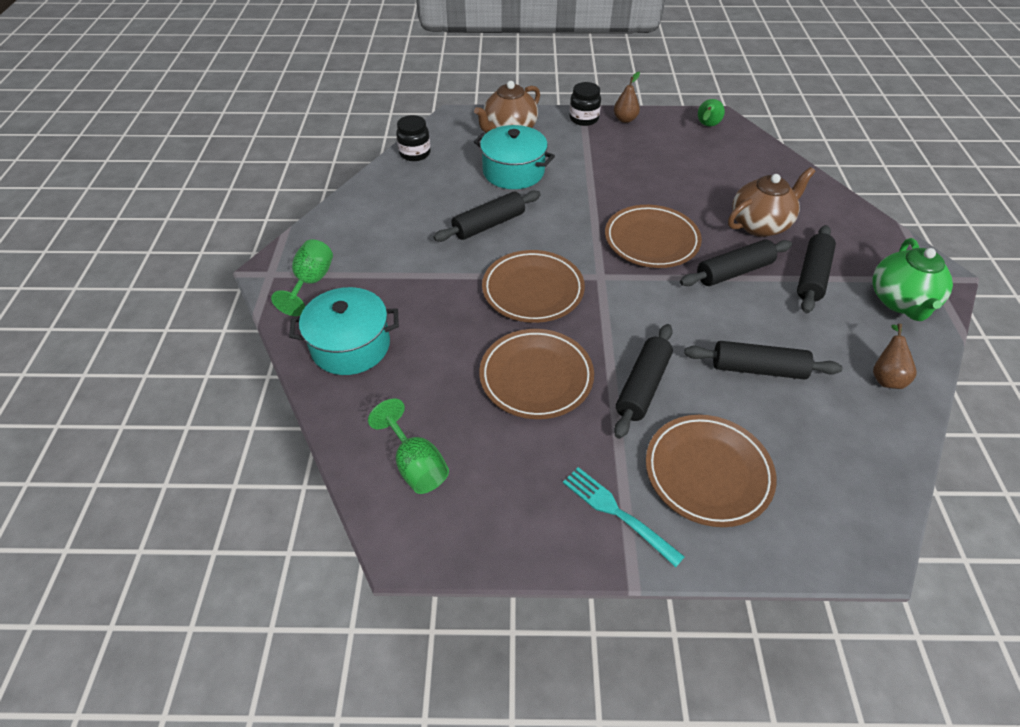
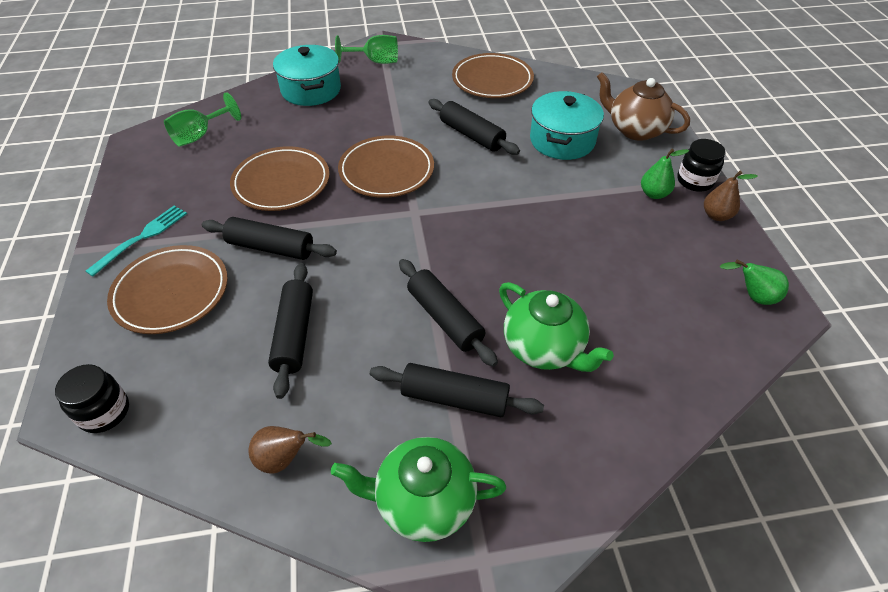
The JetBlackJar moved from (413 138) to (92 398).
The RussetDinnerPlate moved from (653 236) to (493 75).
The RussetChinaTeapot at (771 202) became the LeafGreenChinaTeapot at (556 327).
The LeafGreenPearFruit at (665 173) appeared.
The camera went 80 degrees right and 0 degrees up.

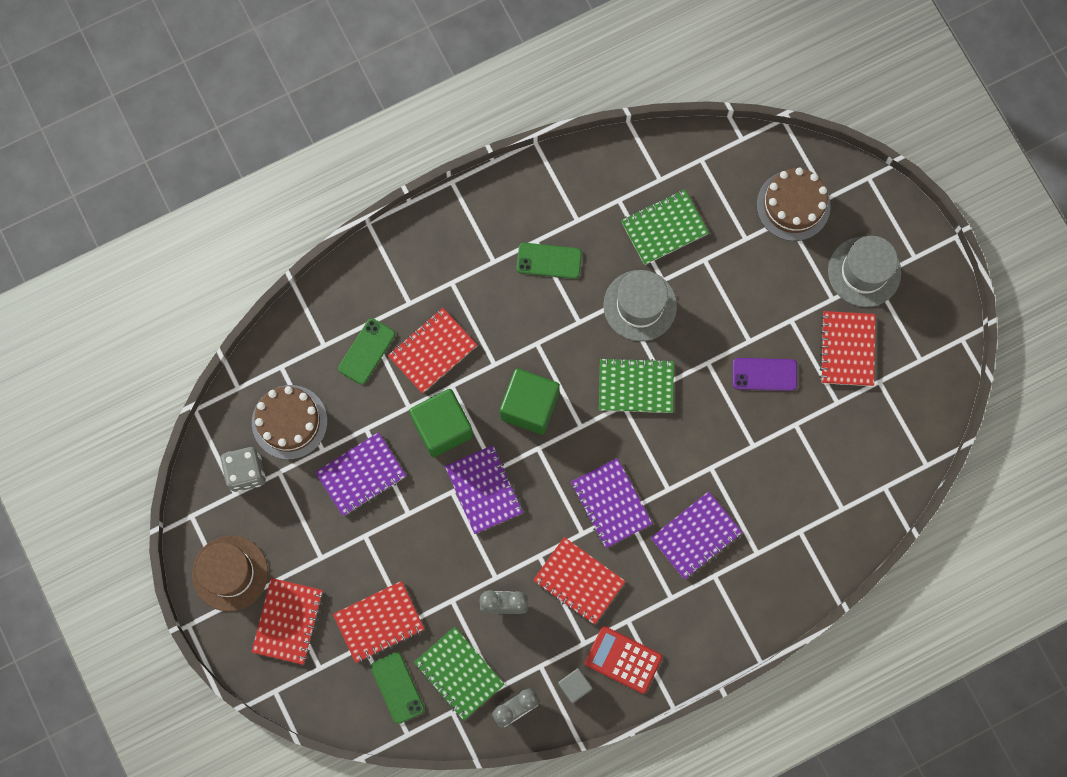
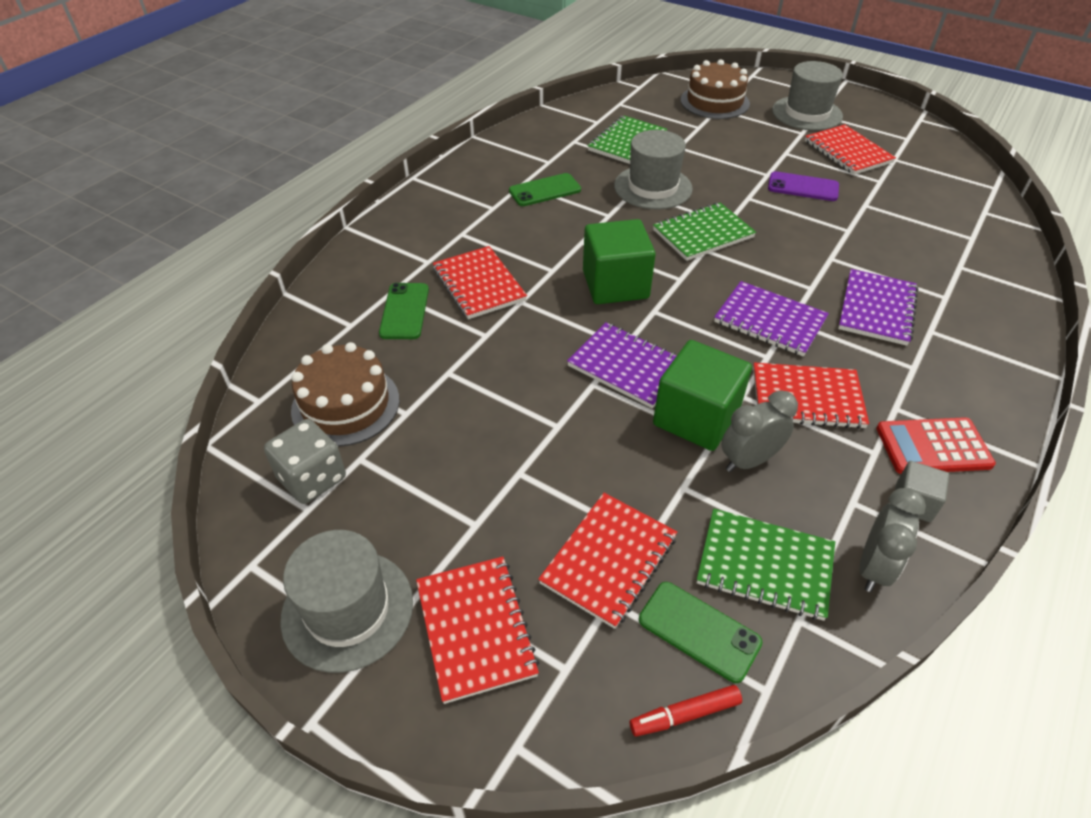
The RussetTallHat at (230 573) became the GrayTallHat at (346 601).
The PurpleNotebook at (360 474) disappeared.
The CrimsonNotebook at (432 351) turned 45 degrees counterclockwise.
The LeafGreenBlock moved from (441 423) to (702 395).
The PurpleMobilePhone at (765 374) turned 45 degrees clockwise.
The CrimsonMarker at (685 711) appeared.
The camera went 30 degrees left and 30 degrees down.

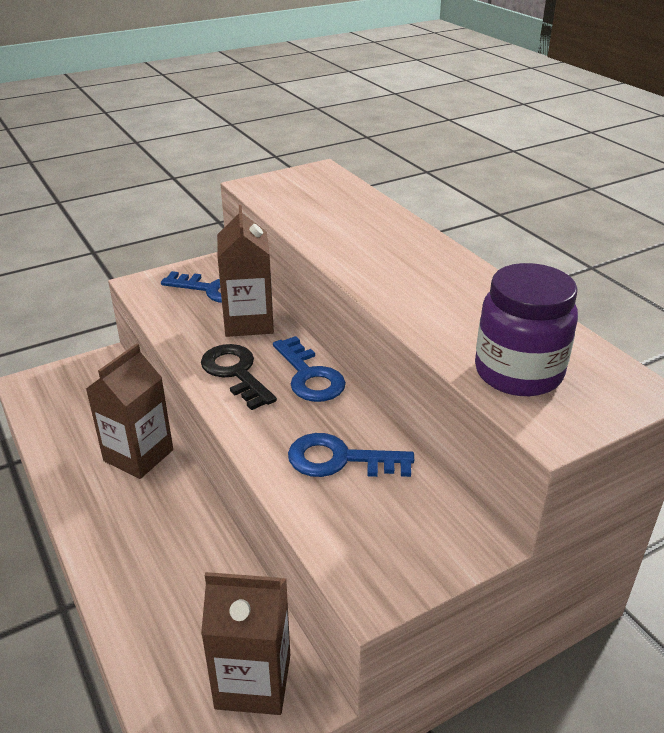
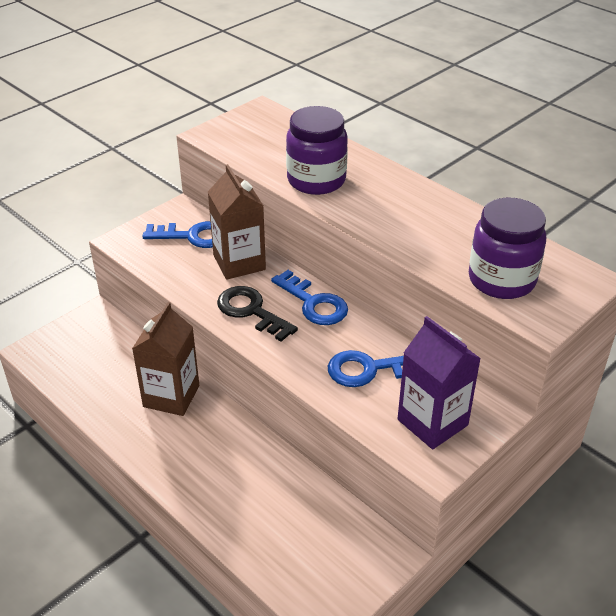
The RussetCarton at (245 643) disappeared.
The PurpleJar at (317 150) appeared.
The PurpleCarton at (439 382) appeared.
The camera went 15 degrees left and 5 degrees up.

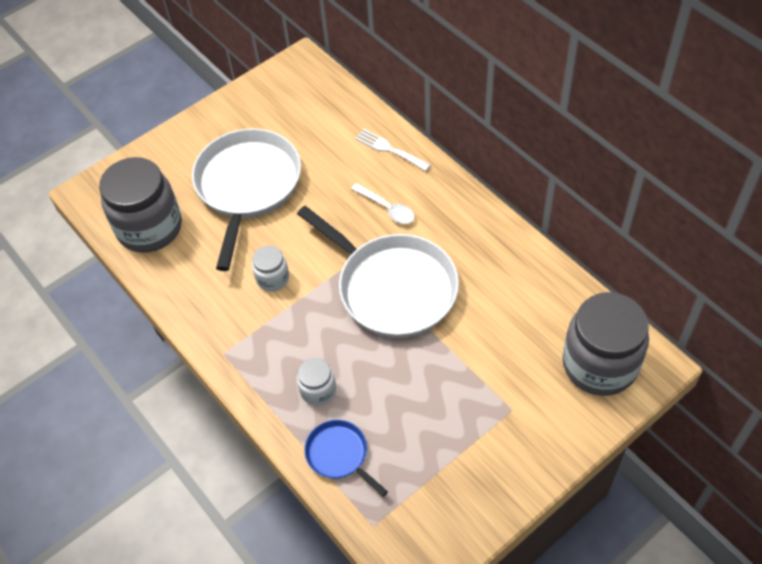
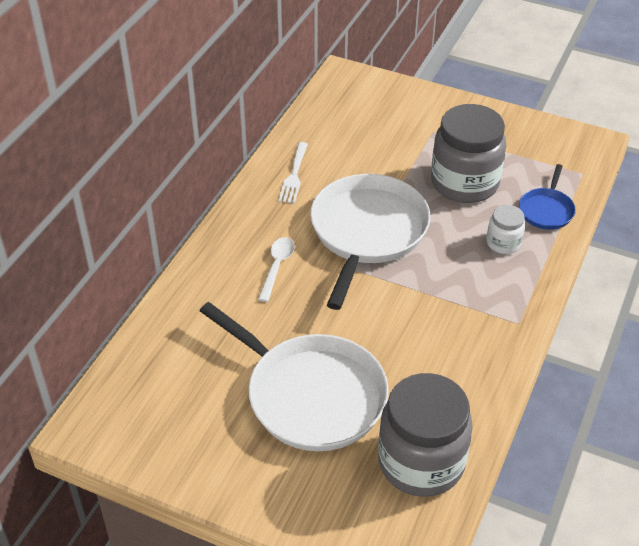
The SnowWhiteFryingPan at (246 199) turned 120 degrees counterclockwise.
The SnowWhiteJar at (270 268) disappeared.
The SnowWhiteTableFork moved from (393 150) to (293 173).
The GrayJar moved from (605 344) to (468 153).
The camera went 120 degrees left and 10 degrees down.

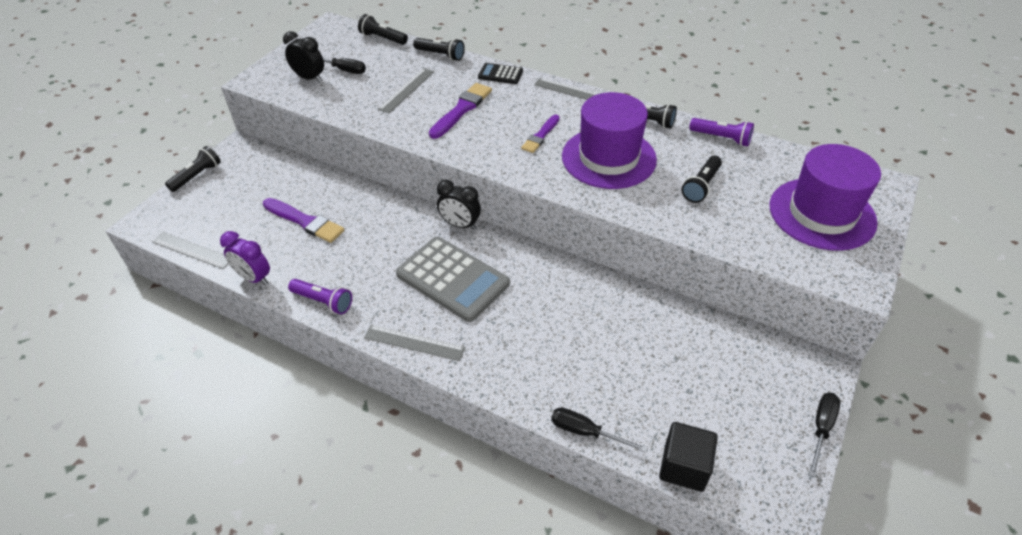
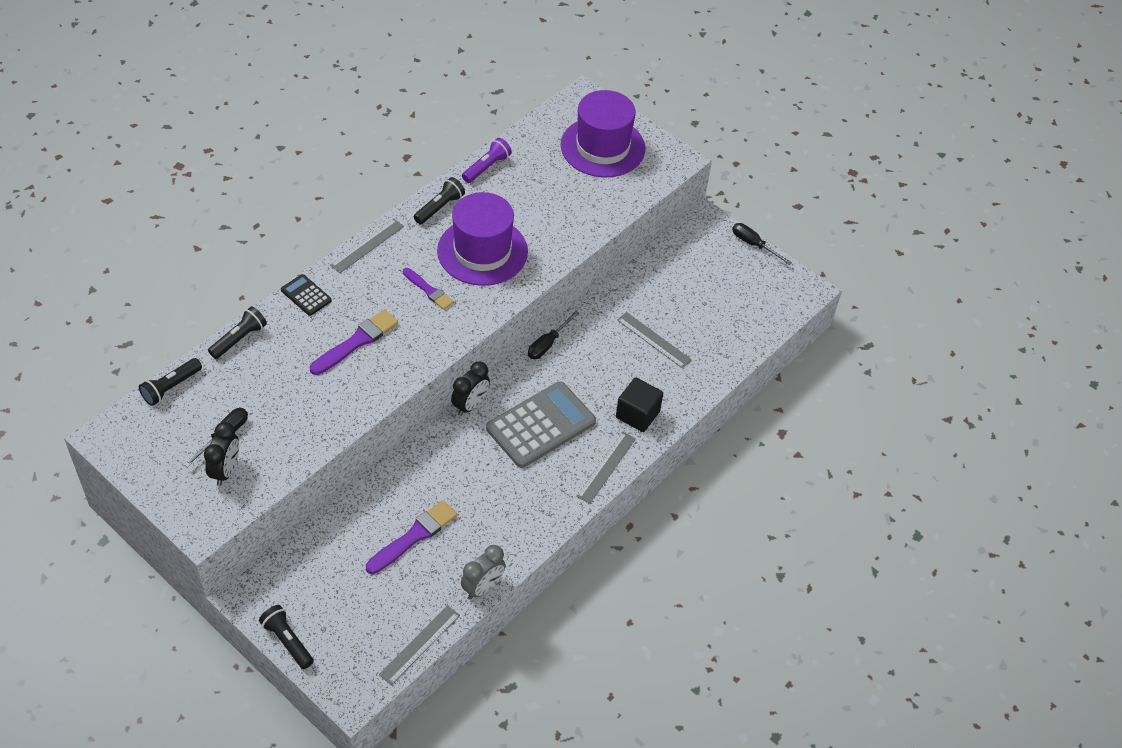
The PurpleBedsideClock at (245 258) became the GrayBedsideClock at (483 572).
The JetBlackBedsideClock at (303 56) turned 150 degrees clockwise.
The PurplePocketTorch at (320 296) disappeared.
The GrayRuler moved from (405 90) to (654 340).
The PurpleBrush at (460 111) turned 90 degrees clockwise.
The JetBlackAddingMachine at (500 73) turned 105 degrees clockwise.
The JetBlackFlatScrewdriver moved from (599 430) to (553 335).
The JetBlackBlock moved from (688 457) to (639 404).
The JetBlackPocketTorch at (701 179) disappeared.
The camera went 80 degrees left and 5 degrees up.

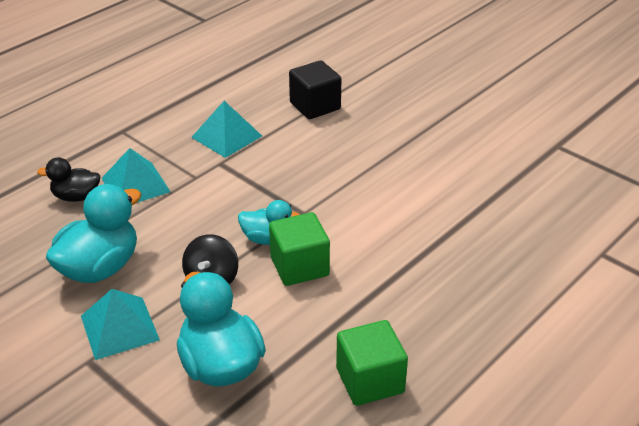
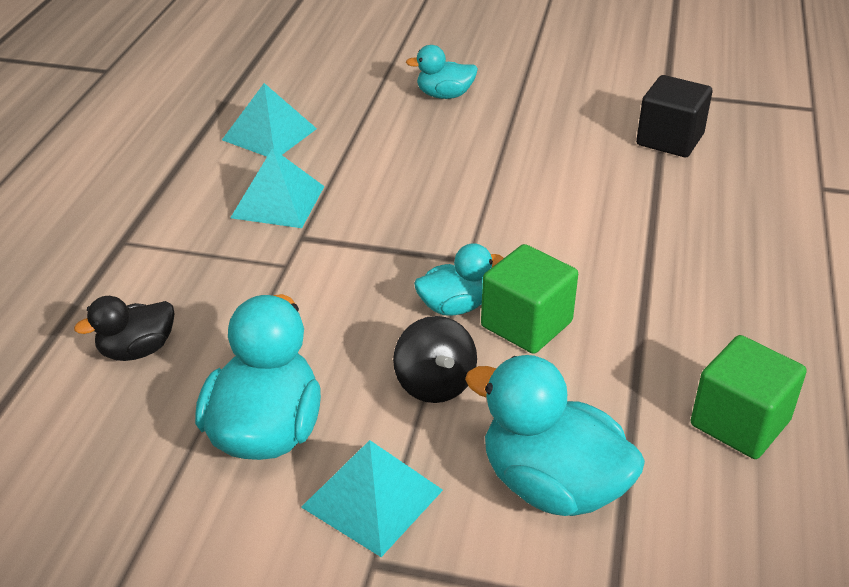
The TurquoisePyramid moved from (136 175) to (269 120).
The JetBlackBlock moved from (315 89) to (674 116).
The TurquoiseToyDuck at (442 72) appeared.
The camera went 30 degrees left and 0 degrees up.

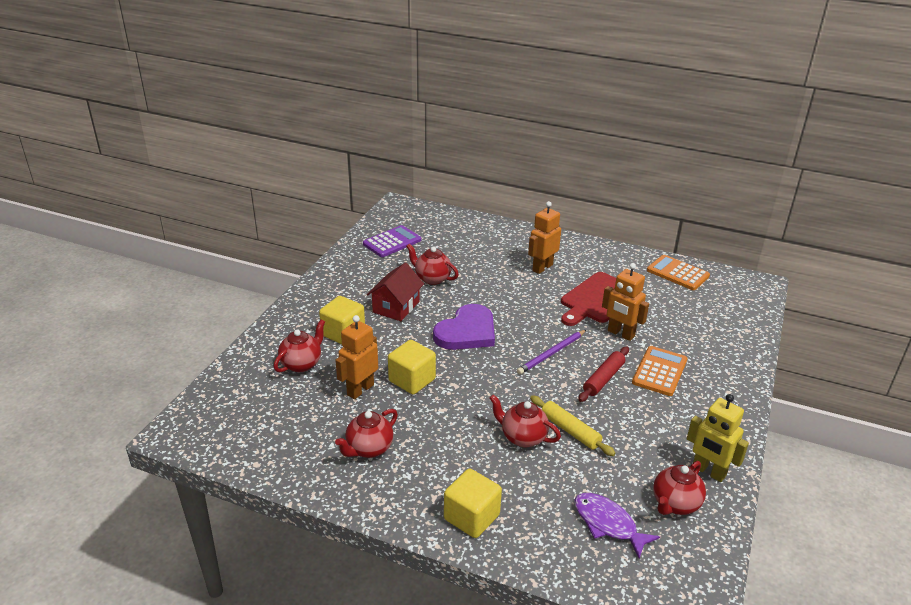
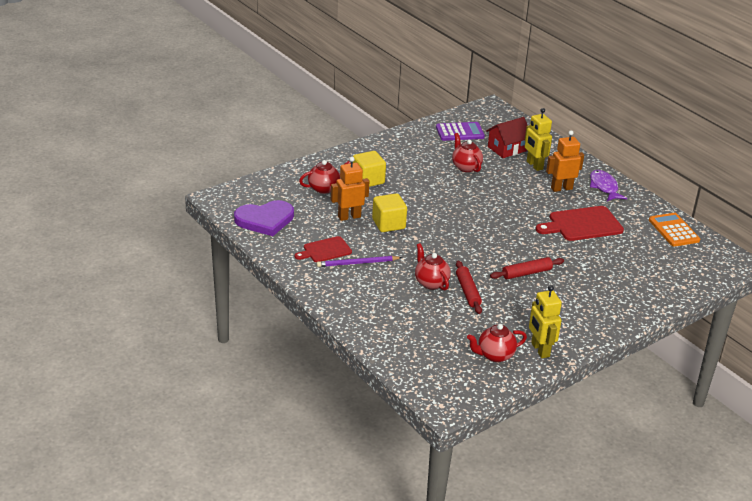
The CrimsonChinaTeapot at (366 433) was replaced by the CrimsonBreadBoard at (323 249).
The CrimsonHouse moved from (395 291) to (507 137).
The PurpleHeart moved from (464 327) to (264 218).
The BrightYellowBlock at (473 503) disappeared.
The PurpleWoodenPencil moved from (551 352) to (359 261).
The BrightYellowRollingPin at (573 425) became the CrimsonRollingPin at (469 287).
The PurpleFishFigure moved from (617 526) to (608 185).
The BrightOrangeToyRobot at (625 302) disappeared.
The BrightOrangeAddingMachine at (659 371) disappeared.
The BrightYellowToyRobot at (538 139) appeared.
The camera went 30 degrees right and 0 degrees up.

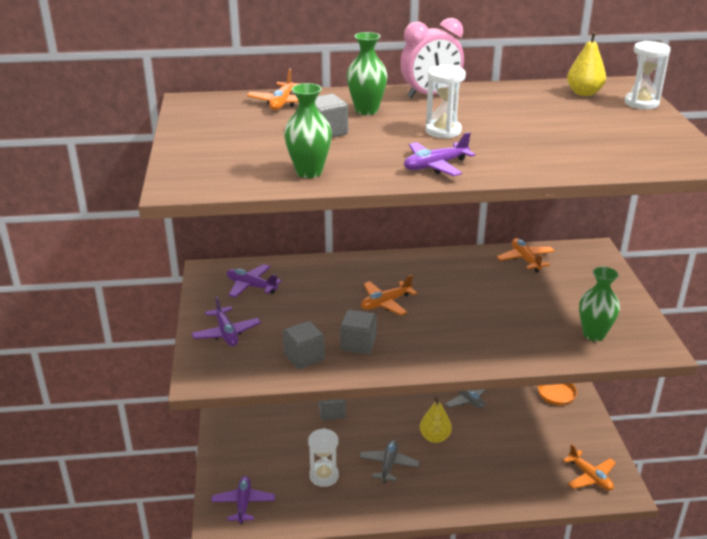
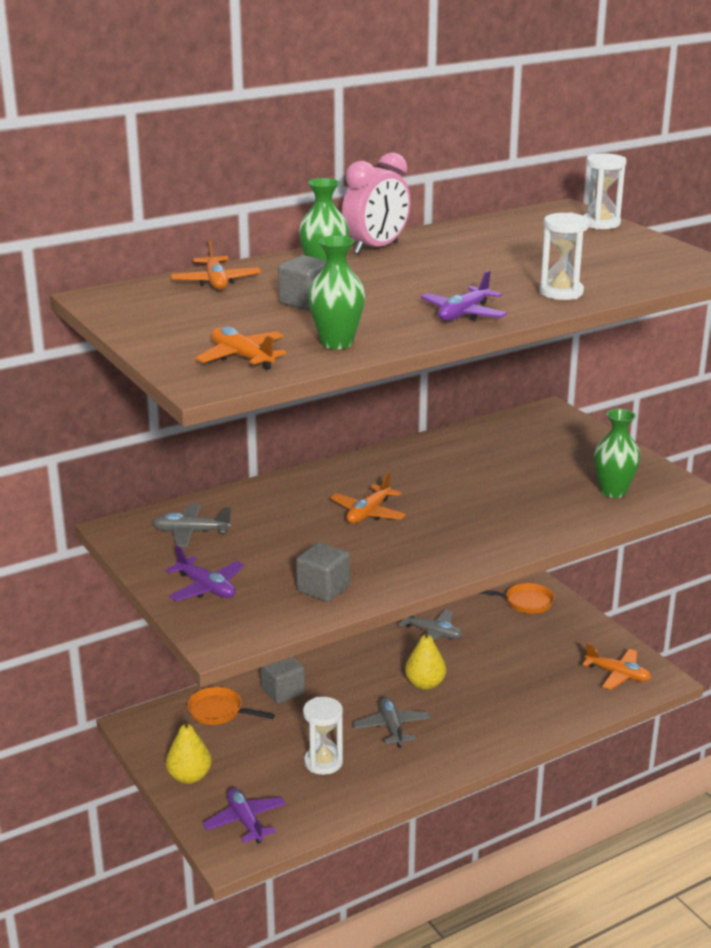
The PurpleToyPlane at (254 281) became the GrayToyPlane at (192 525).
The GrayBlock at (358 332) disappeared.
The SnowWhiteHourglass moved from (445 102) to (564 256).
The BrightOrangeToyPlane moved from (526 255) to (241 348).
The BrightYellowPearFruit moved from (586 64) to (189 750).
The BrightOrangeFryingPan at (231 706) appeared.
The camera went 25 degrees left and 5 degrees down.

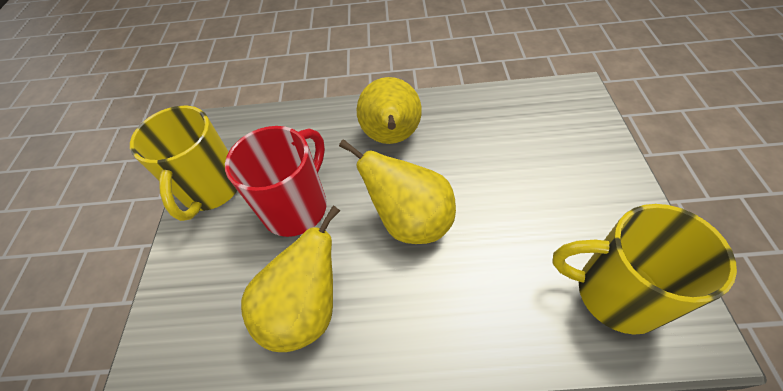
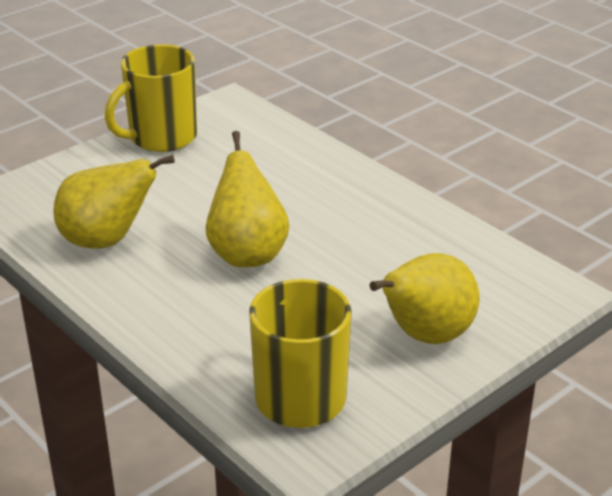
The CrimsonMug at (276 181) disappeared.
The BrightYellowPearFruit moved from (389 110) to (424 298).
The camera went 45 degrees right and 20 degrees down.

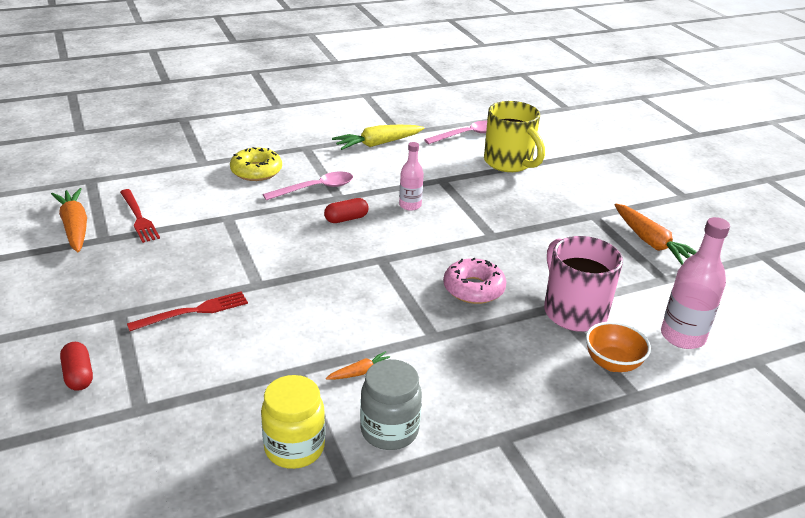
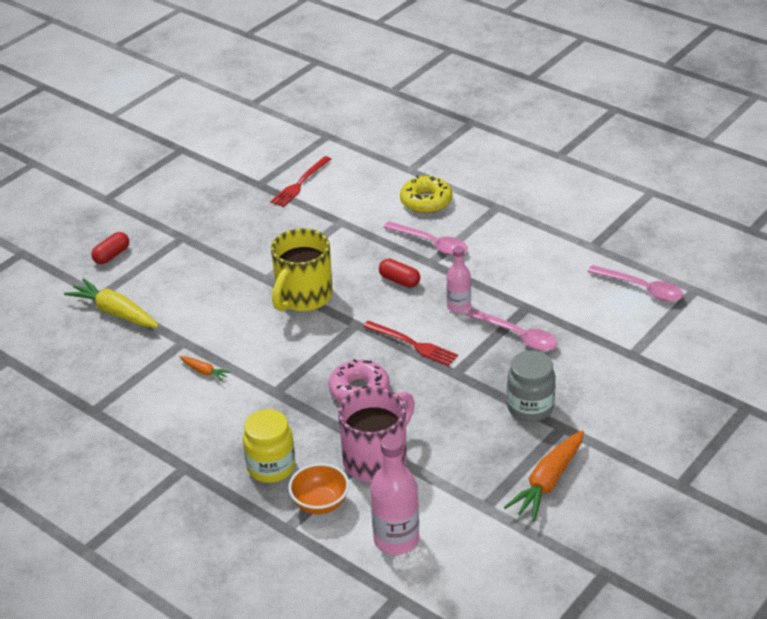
The BrightOrangeToyCarrot at (69 220) disappeared.
The CrimsonTableFork moved from (187 311) to (410 343).
The BrightYellowJar moved from (293 422) to (269 446).
The BrightYellowToyCarrot moved from (378 137) to (111 302).
The GrayJar moved from (391 404) to (531 386).
The BrightYellowMug moved from (514 136) to (302 270).
The RosePinkSpoon at (512 329) appeared.
The camera went 65 degrees right and 5 degrees up.

